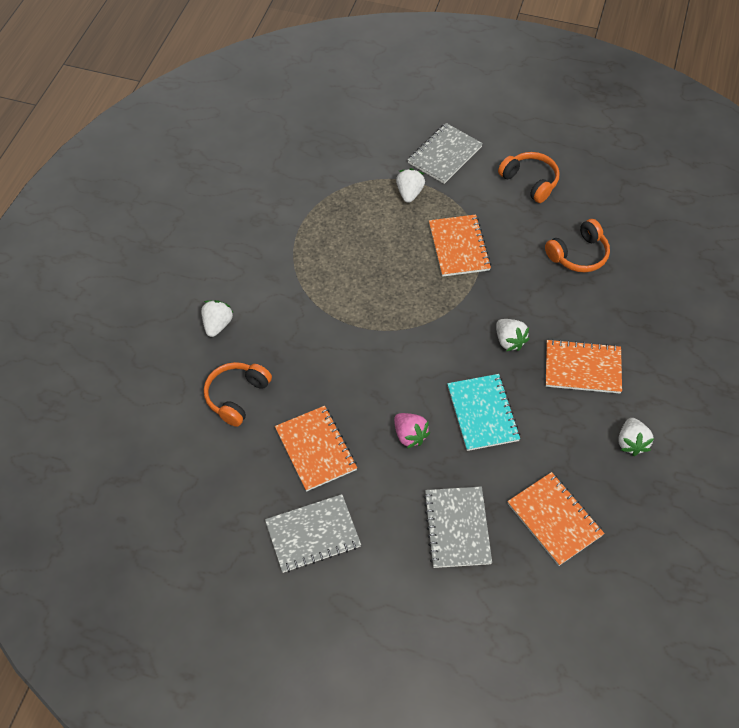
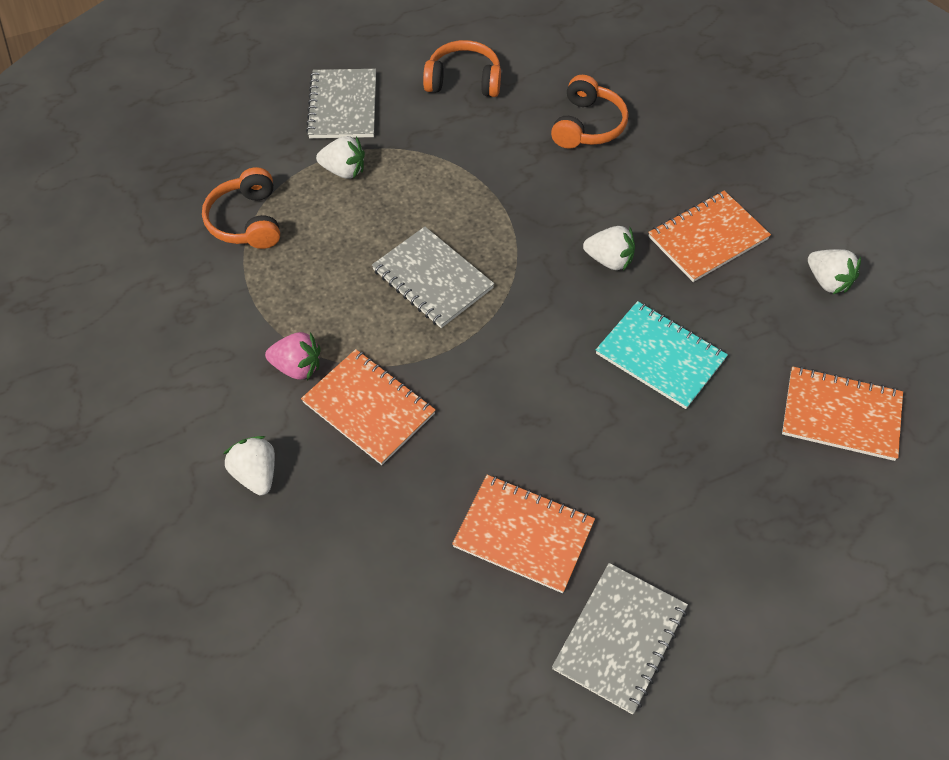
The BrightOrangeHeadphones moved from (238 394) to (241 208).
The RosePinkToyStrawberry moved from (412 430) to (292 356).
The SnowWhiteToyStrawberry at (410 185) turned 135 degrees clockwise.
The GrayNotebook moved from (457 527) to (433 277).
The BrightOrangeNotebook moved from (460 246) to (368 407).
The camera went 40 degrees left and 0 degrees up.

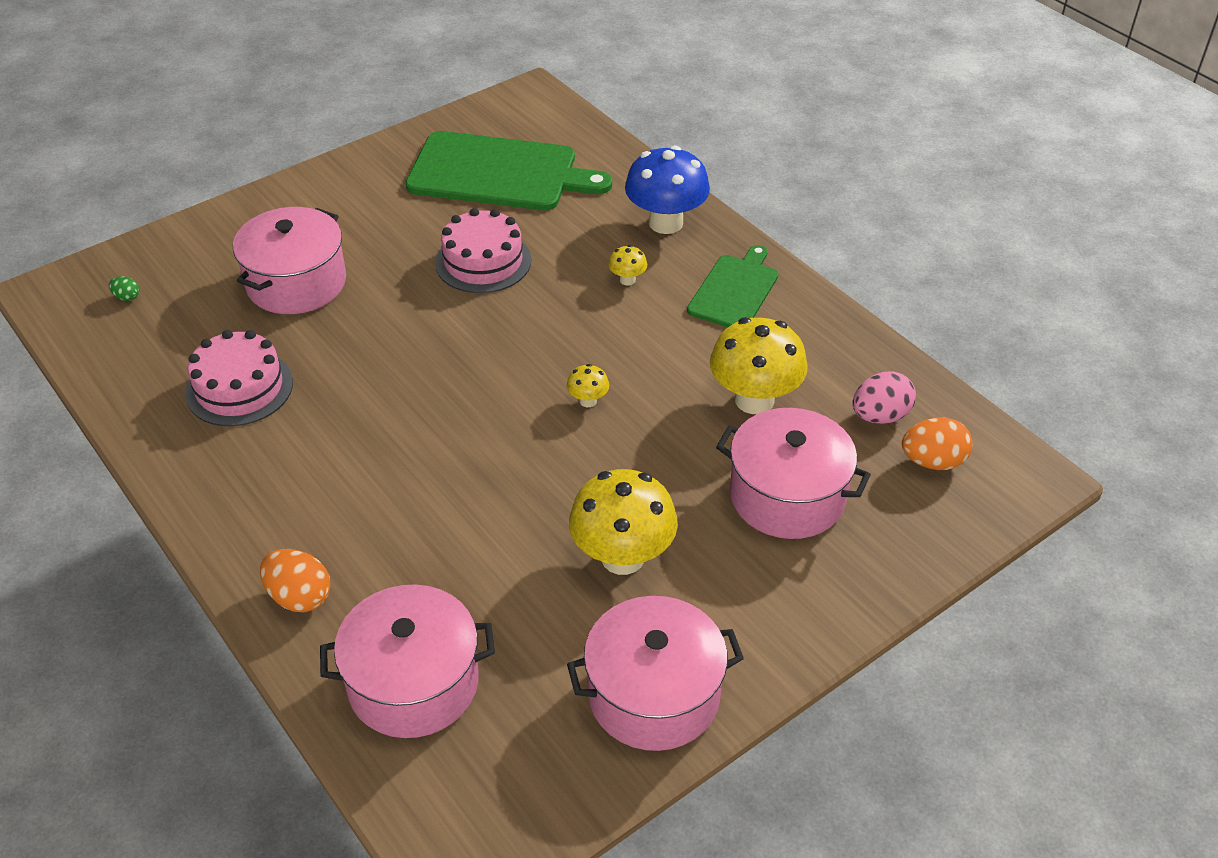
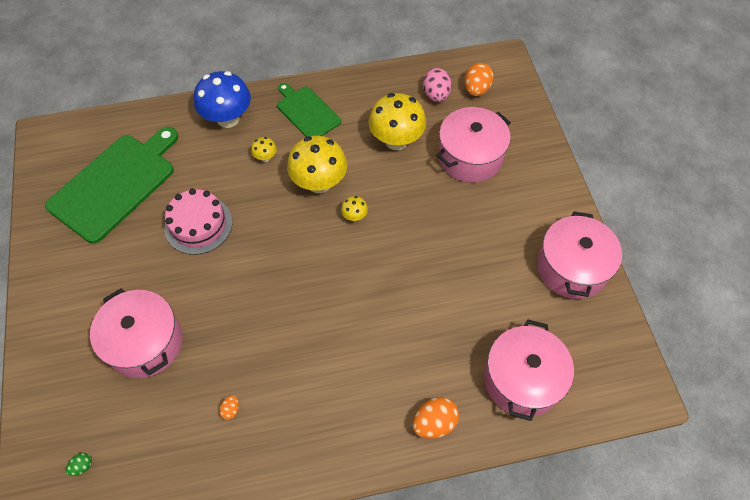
The RosePinkGateau at (239 378) was replaced by the BrightOrangeEggShape at (229 407).
The BrightYellowMushroom moved from (623 522) to (317 164).
The camera went 65 degrees left and 15 degrees up.

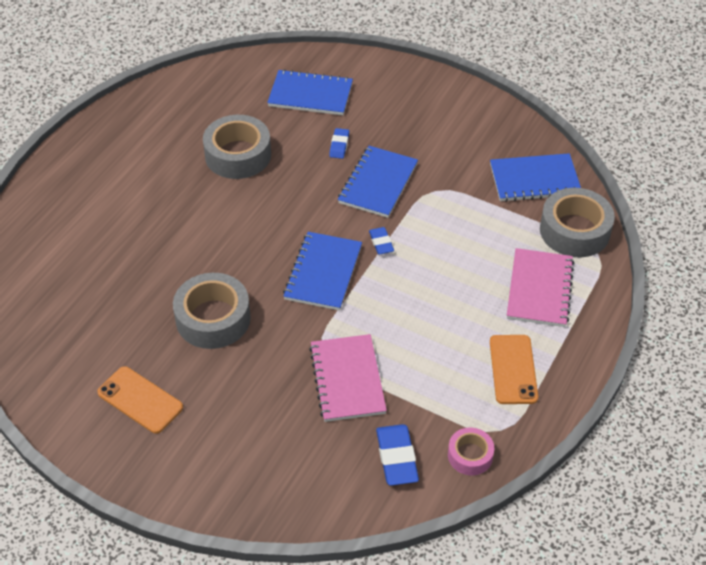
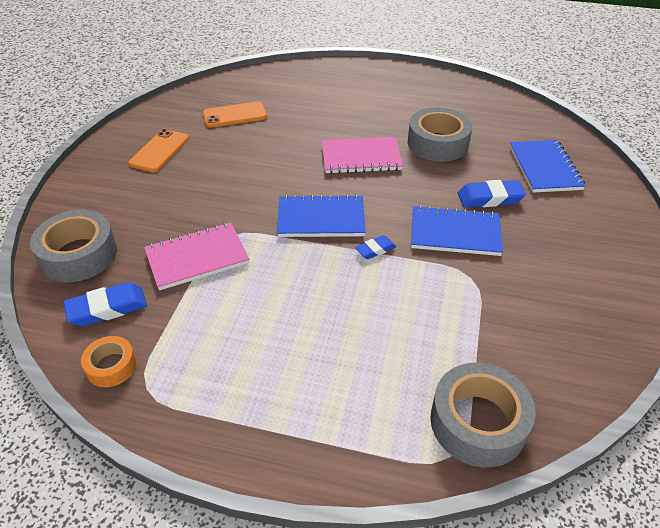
The GrayStickyTape moved from (212 311) to (73 246).
The RoyalBlueGumEraser at (339 143) changed to 1.68 times the size.
The RosePinkStickyTape at (471 451) became the BrightOrangeStickyTape at (109 361).
The RoyalBlueNotebook at (535 177) disappeared.
The BrightOrangeMobilePhone moved from (514 369) to (235 114).
The RosePinkNotebook moved from (540 287) to (362 155).
The camera went 75 degrees right and 5 degrees down.

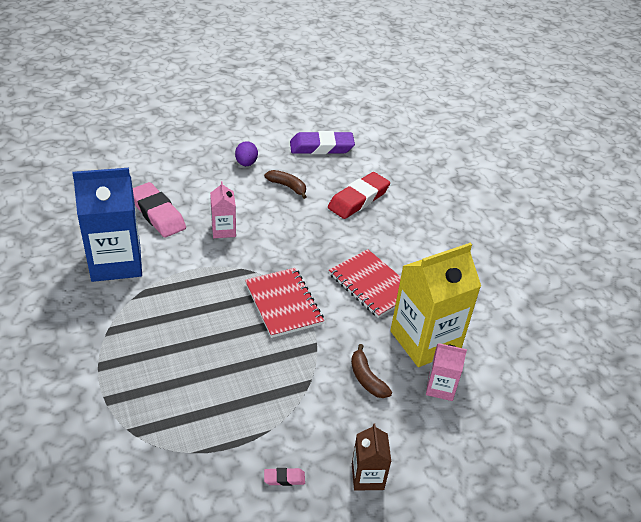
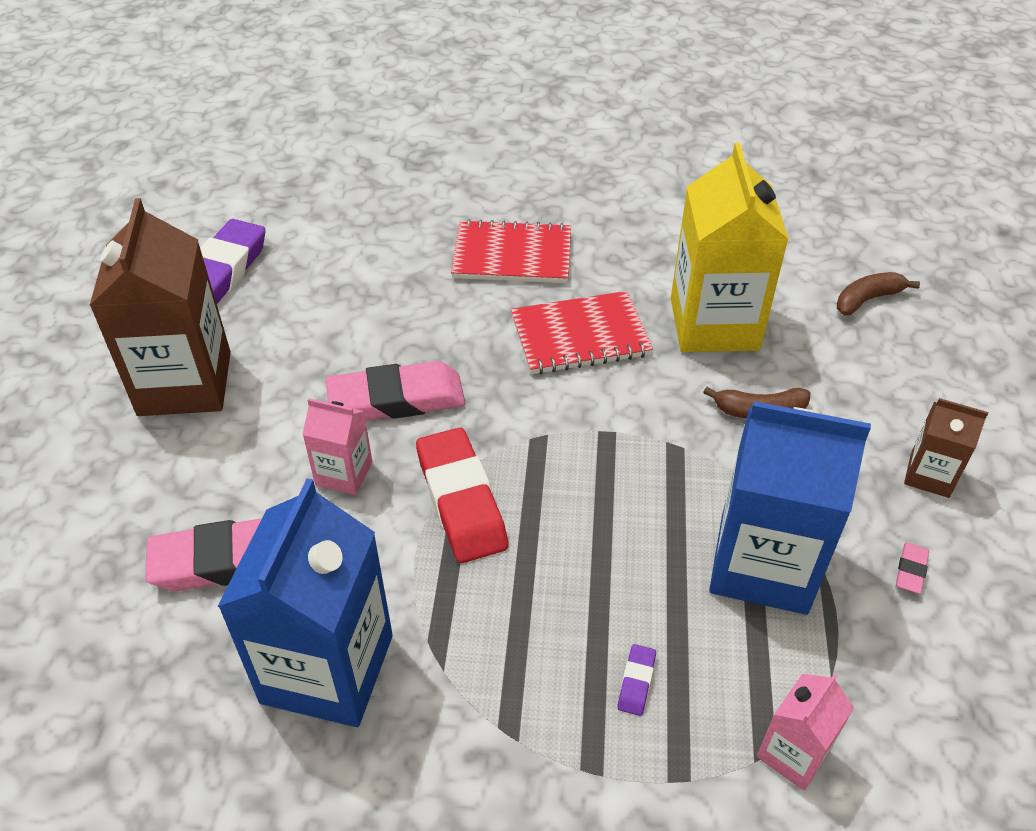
The PurpleEggShape at (246 153) was replaced by the RussetCarton at (160 307).
The CrimsonNotebook moved from (284 303) to (511 251).
The RussetBananaFruit moved from (285 184) to (878 294).
The CrimsonGumEraser moved from (359 195) to (462 495).
The RosePinkCarton moved from (446 372) to (805 731).
The RosePinkGumEraser at (395 391) appeared.
The PurpleGumEraser at (636 680) appeared.
The RoyalBlueCarton at (790 508) appeared.
The camera went 60 degrees left and 5 degrees up.

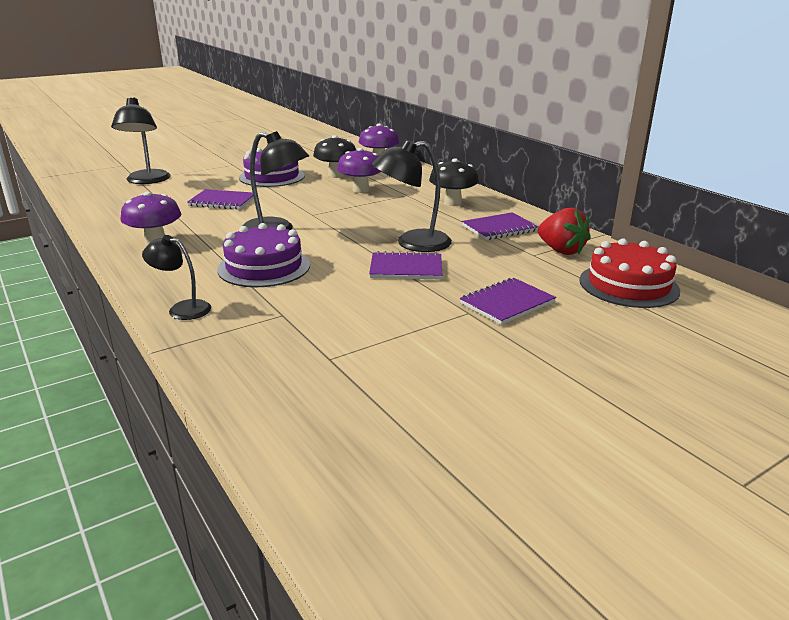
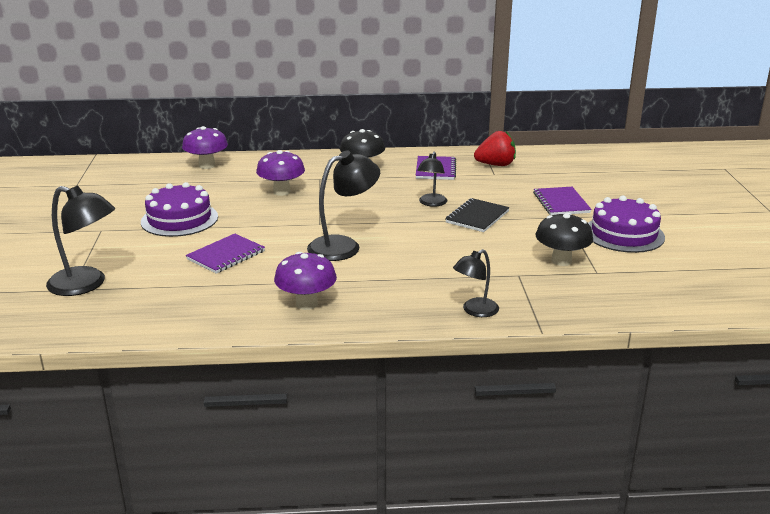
The PurpleGateau moved from (263 255) to (626 224).
The JetBlackMushroom moved from (334 156) to (564 239).
The PurpleNotebook at (405 265) became the JetBlackNotebook at (477 215).
The JetBlackReadingLamp at (412 195) changed to 0.61 times the size.
The CrimsonGateau at (629 273) disappeared.
The camera went 60 degrees left and 0 degrees up.

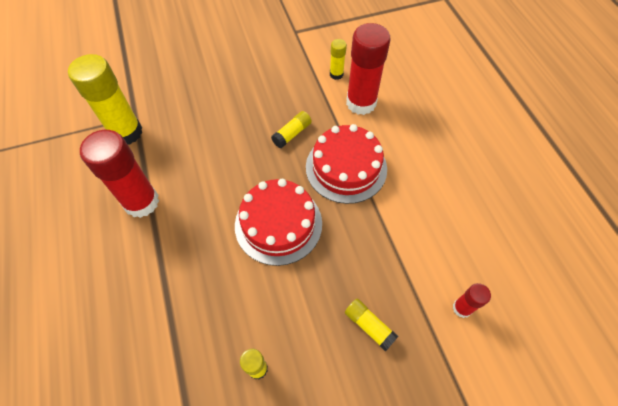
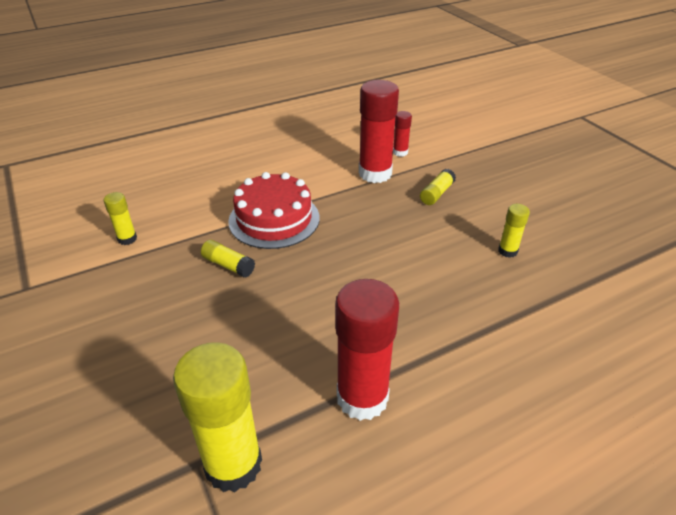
The CrimsonGateau at (278 222) disappeared.
The CrimsonGlue moved from (368 69) to (379 131).
The camera went 100 degrees left and 20 degrees down.

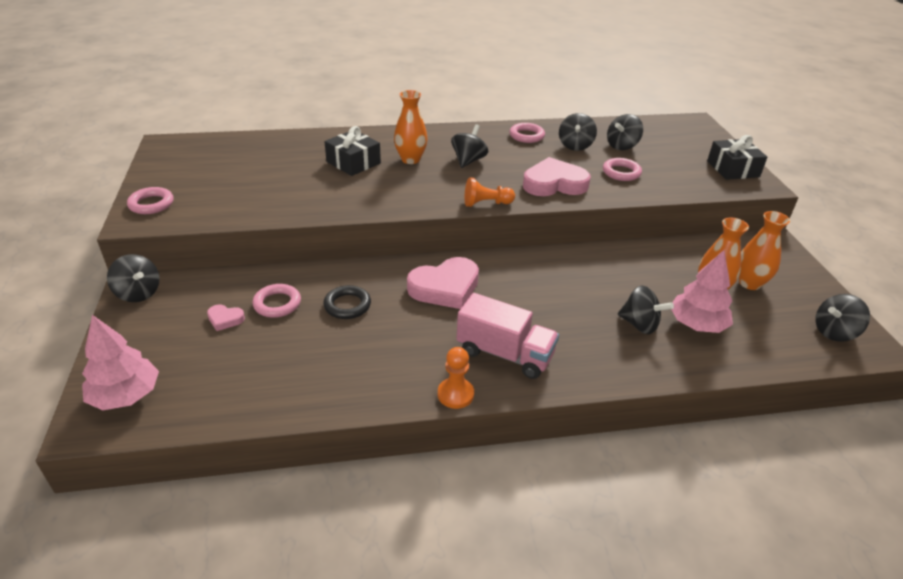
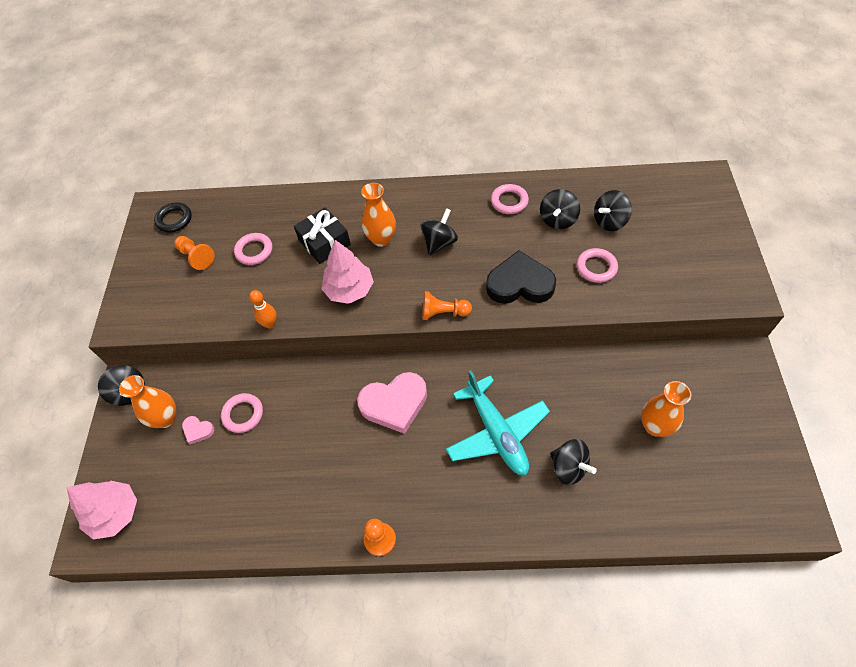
The RosePinkTorus moved from (150 200) to (253 249).
The JetBlackTorus moved from (347 302) to (173 218).
The RosePinkTruck at (508 336) disappeared.
The RosePinkHeart at (557 176) became the JetBlackHeart at (521 277).
The RosePinkFirTree moved from (702 291) to (348 272).
The JetBlackPresent at (737 157) disappeared.
The BrightOrangeVase moved from (764 250) to (147 401).
The JetBlackWhirligig at (843 318) disappeared.
The BrightOrangeGamePawn at (194 253) appeared.
The BrightOrangeSkittle at (263 309) appeared.
The TurquoiseToyPlane at (498 422) appeared.
The camera went 15 degrees right and 20 degrees up.

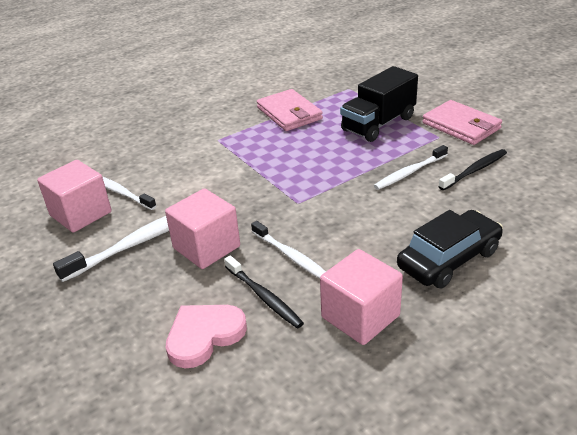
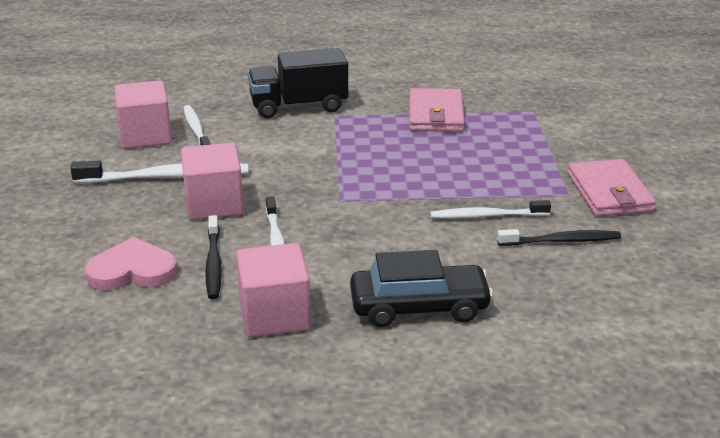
The JetBlackTruck moved from (379 104) to (298 83).
The camera went 30 degrees right and 5 degrees down.

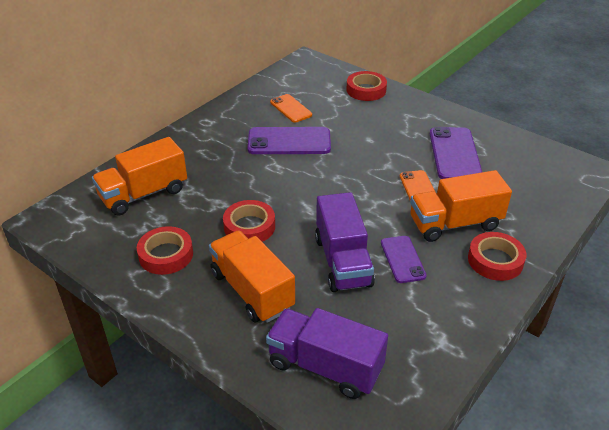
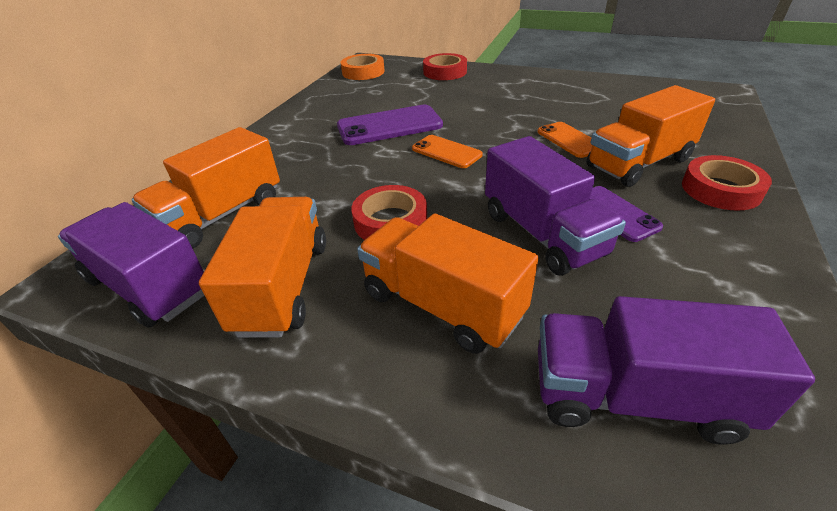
The CrimsonStickyTape at (165 250) was replaced by the BrightOrangeTruck at (262 267).
The BrightOrangeMobilePhone moved from (291 108) to (447 151).
The PurpleMobilePhone at (456 153) disappeared.
The PurpleTruck at (131 265) appeared.
The BrightOrangeStickyTape at (362 67) appeared.
The camera went 15 degrees left and 0 degrees up.

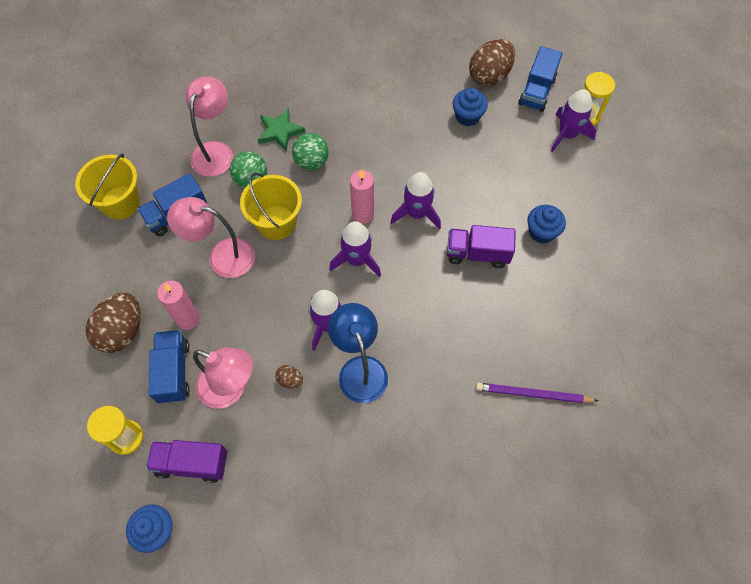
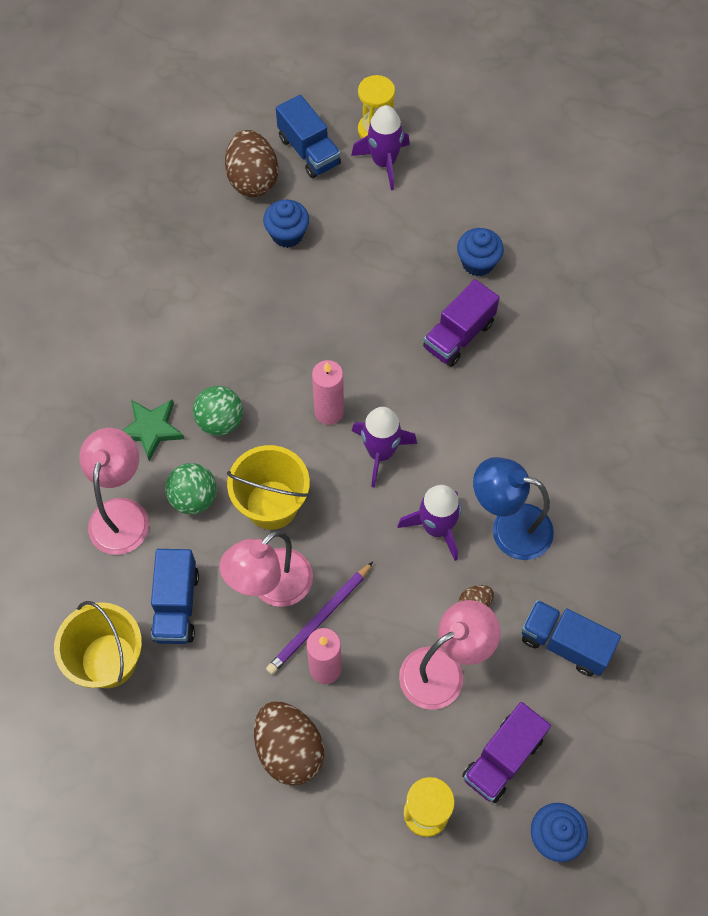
The RoyalBlueTruck moved from (169 366) to (571 638).
The RosePinkReadingLamp at (209 126) turned 45 degrees clockwise.
The PurpleRocket at (415 201) disappeared.
The PurpleWoodenPencil moved from (537 393) to (319 618).
The camera went 55 degrees left and 0 degrees up.

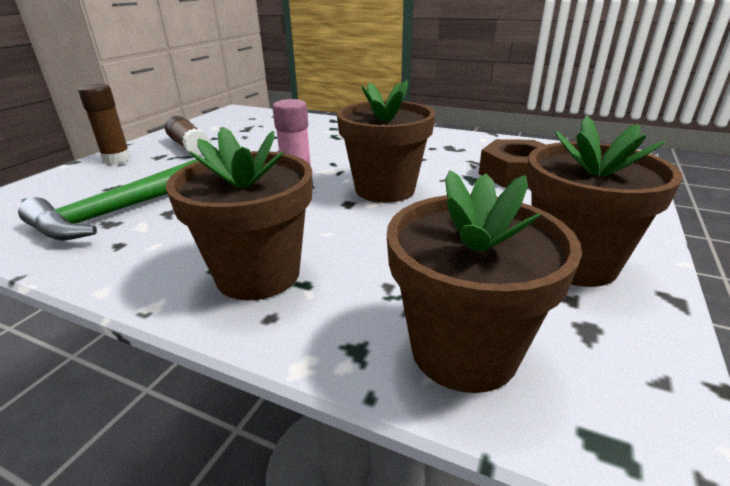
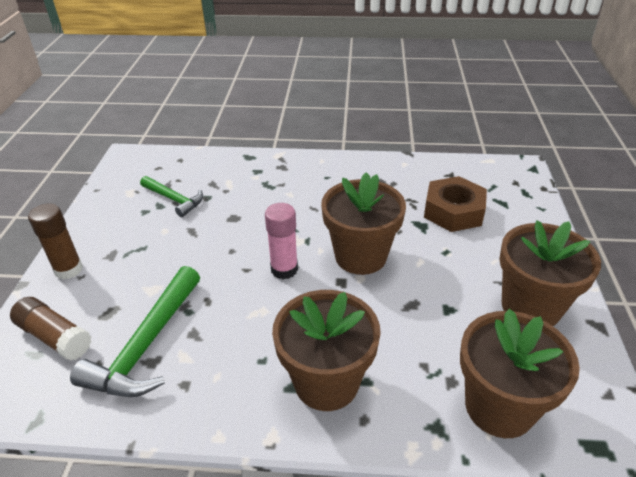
The RussetGlue moved from (188 136) to (51 329).
The LeafGreenCarpenter'sHammer at (171 196) appeared.
The camera went 20 degrees left and 10 degrees up.

